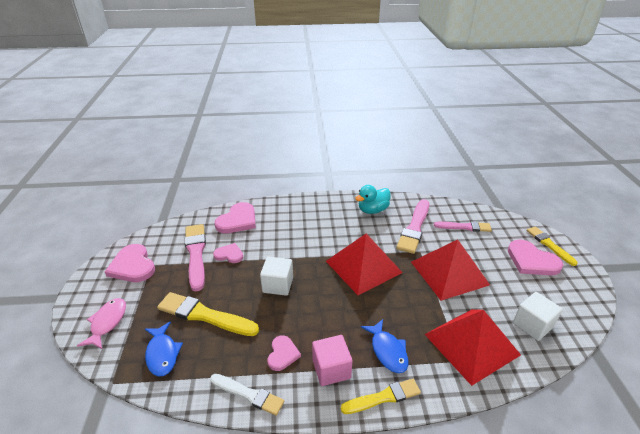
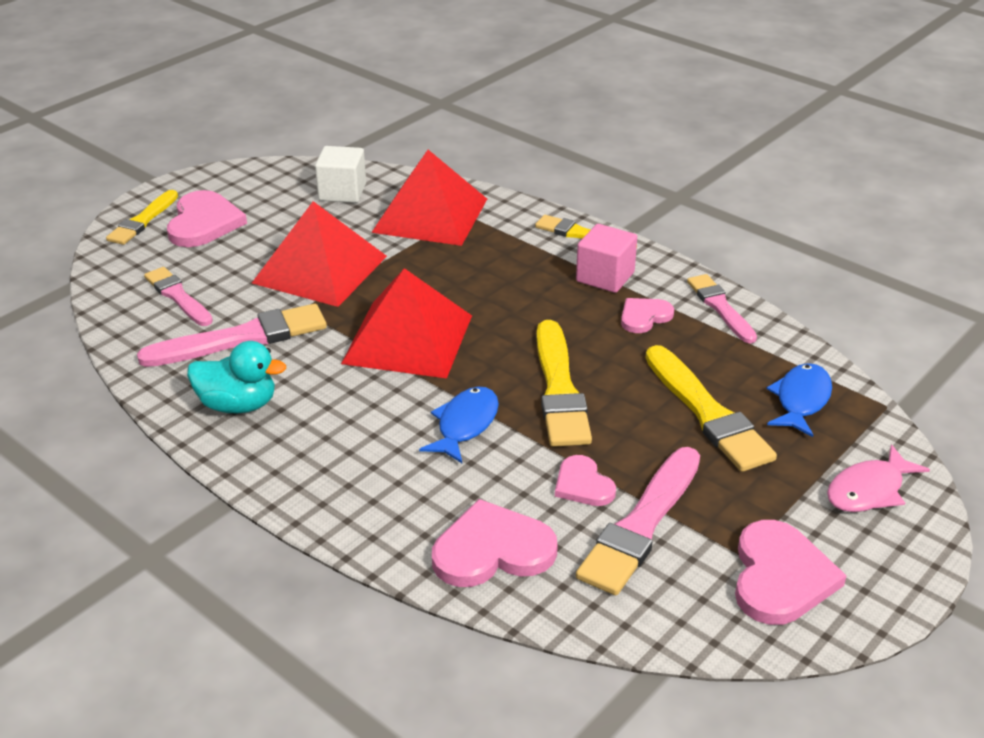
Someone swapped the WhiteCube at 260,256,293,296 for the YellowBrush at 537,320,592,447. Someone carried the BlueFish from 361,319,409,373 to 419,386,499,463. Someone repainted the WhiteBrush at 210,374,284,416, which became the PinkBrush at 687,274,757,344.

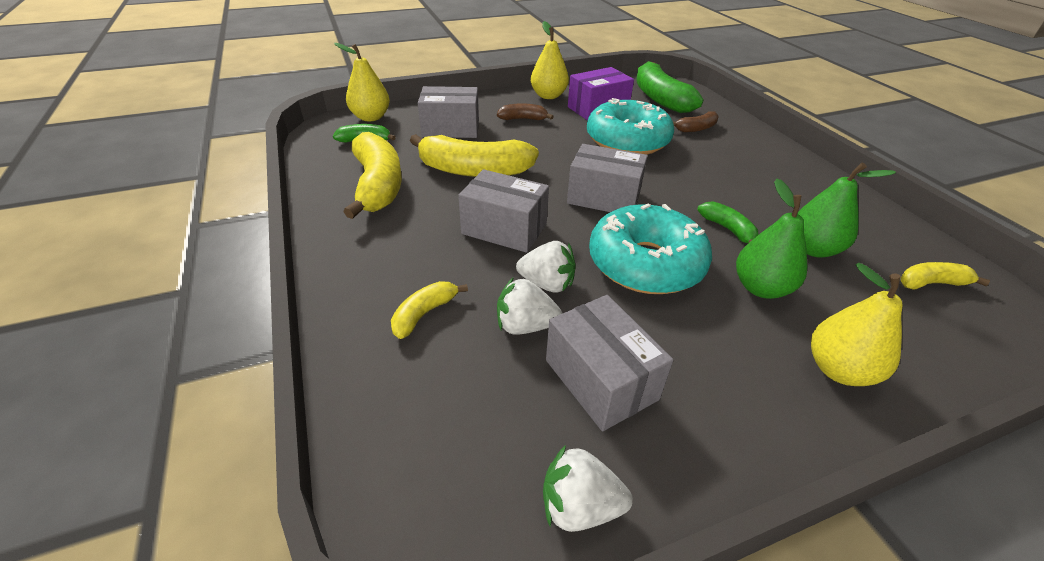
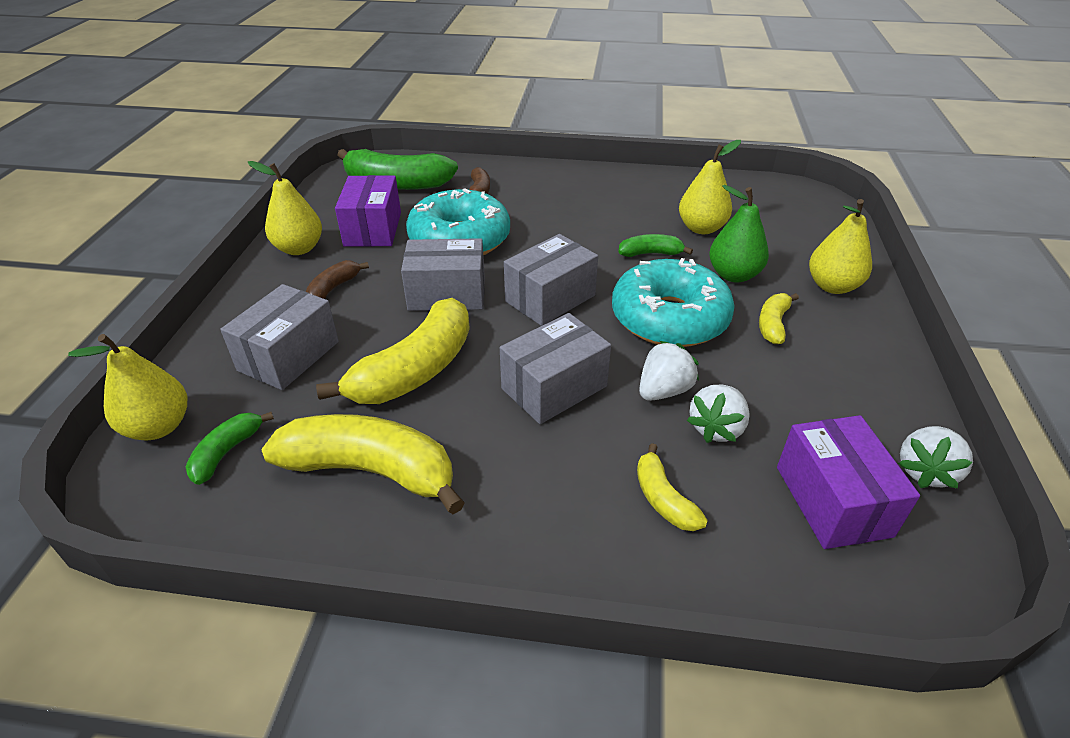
Someone repainted the GreenPear at 797,163,896,258, which became the YellowPear at 679,140,741,234. Someone carried the YellowBanana from 901,262,990,290 to 759,293,799,344. Someone carried the GreyBox from 546,295,673,431 to 401,238,485,311. Someone put down the PurpleBox at 777,415,920,549.

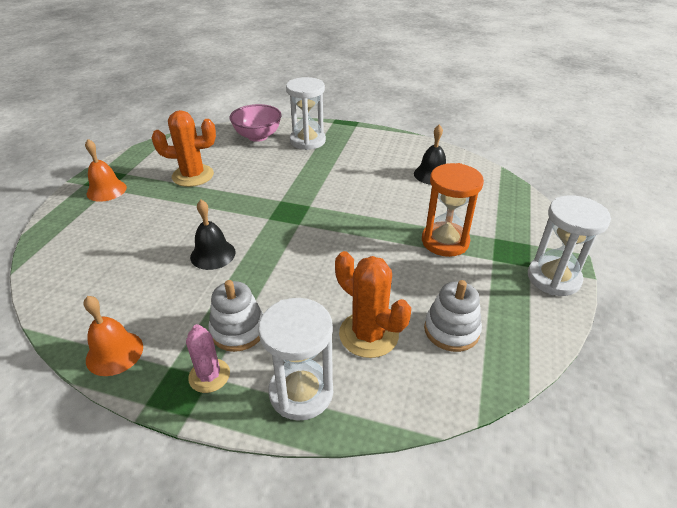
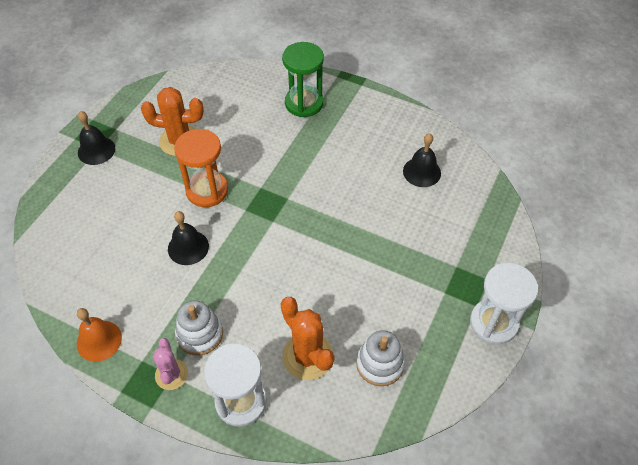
Someone repainted the WhiteHourglass at 286,77,326,150, which became the GreenHourglass at 282,42,324,117. Someone took away the PinkBowl at 230,104,282,142. Someone repainted the OrangeBell at 85,139,127,202, which became the BlackBell at 78,111,115,165. Someone carried the OrangeHourglass from 422,163,484,257 to 174,129,228,207.

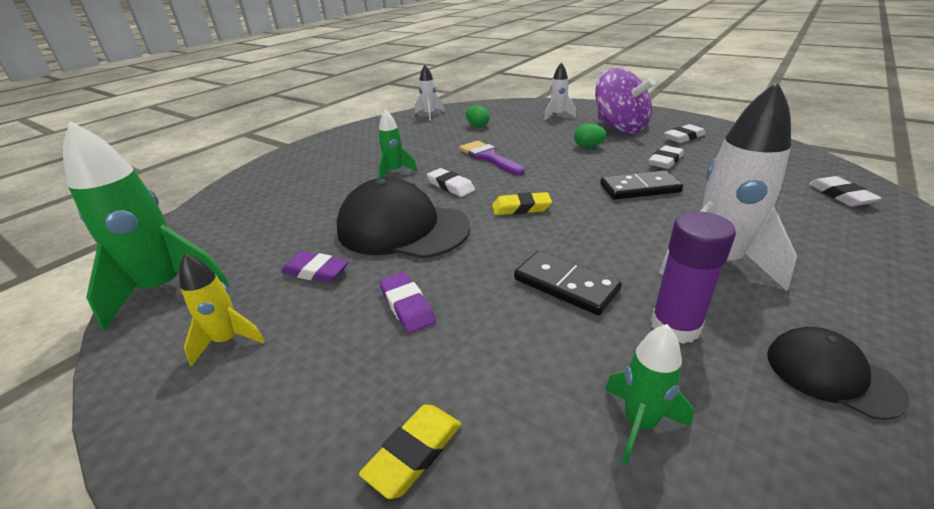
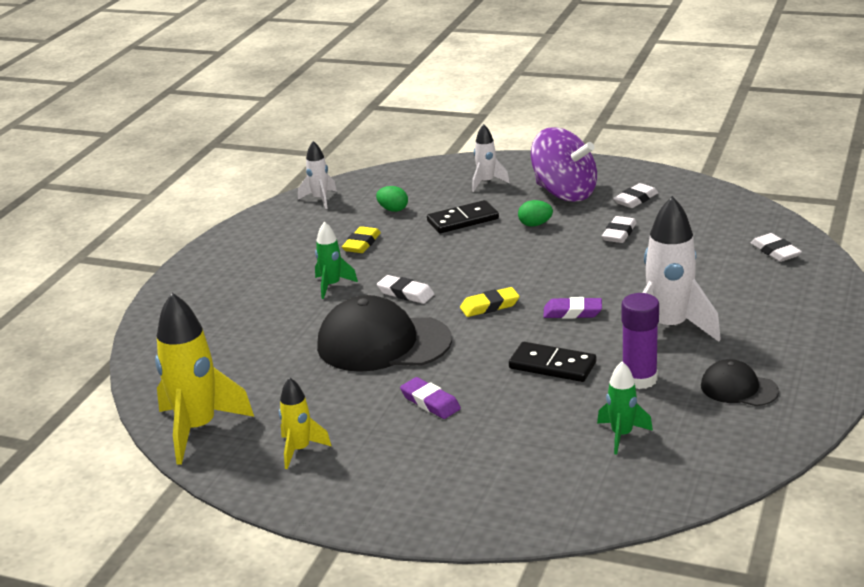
Someone repainted the GreenRocket at 63,121,228,330, which became the YellowRocket at 155,293,254,465. Someone took away the PurpleBrush at 459,141,525,175. Someone carried the BlackDomino from 600,170,683,200 to 427,200,499,233. Someone carried the PurpleEraser from 281,252,349,283 to 543,297,602,319. Someone carried the YellowEraser from 359,404,462,499 to 342,226,381,253.

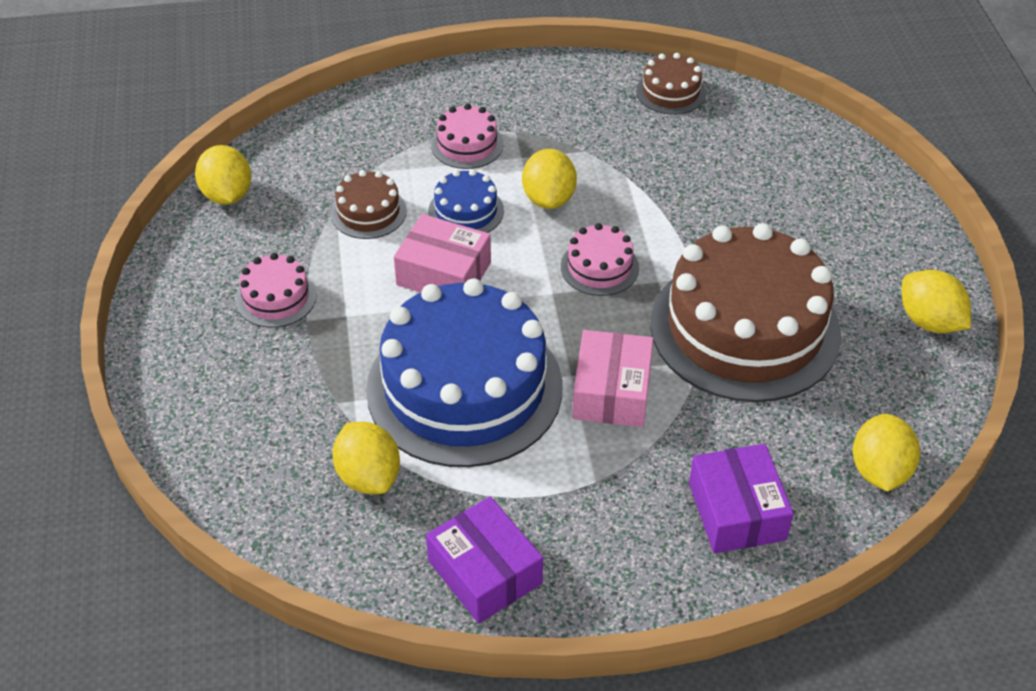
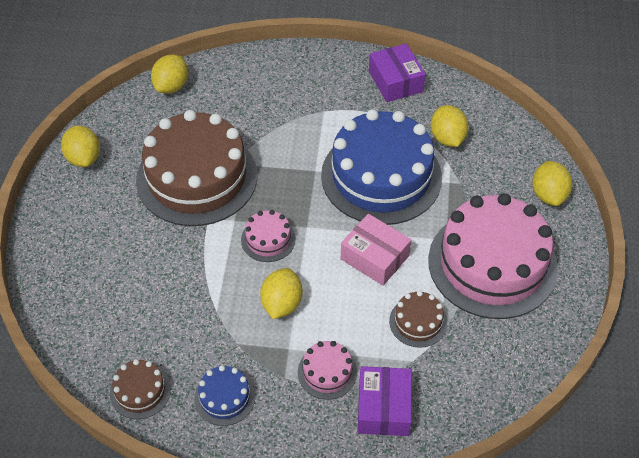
Someone carried the YellowLemon from 195,145,251,205 to 532,161,572,206. Someone carried the BlueCake from 428,169,504,233 to 194,365,255,426. Someone scaled the PinkCake at 236,253,317,328 by 2.31. Someone took away the PinkBox at 572,330,654,427. Someone carried the PurpleBox from 689,444,794,553 to 358,366,412,436.

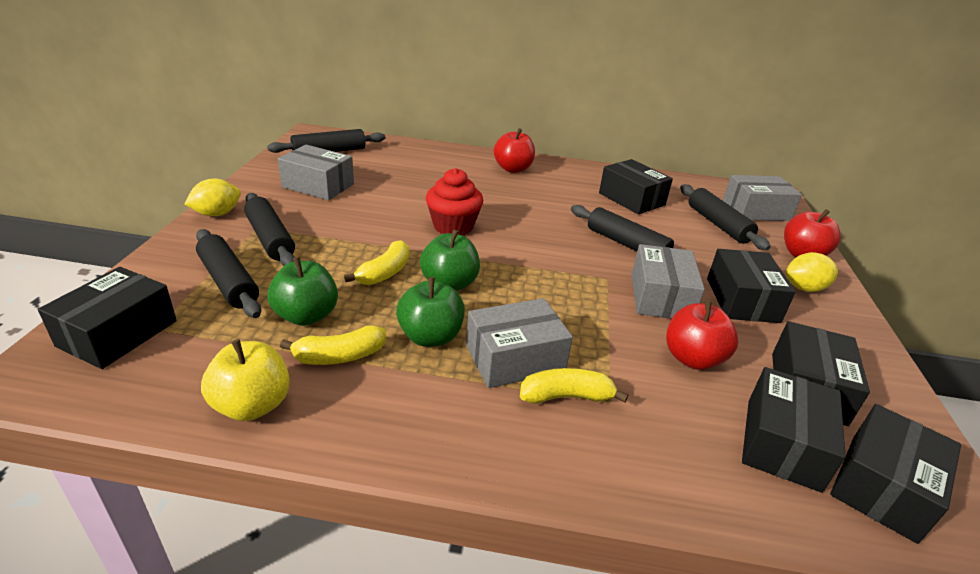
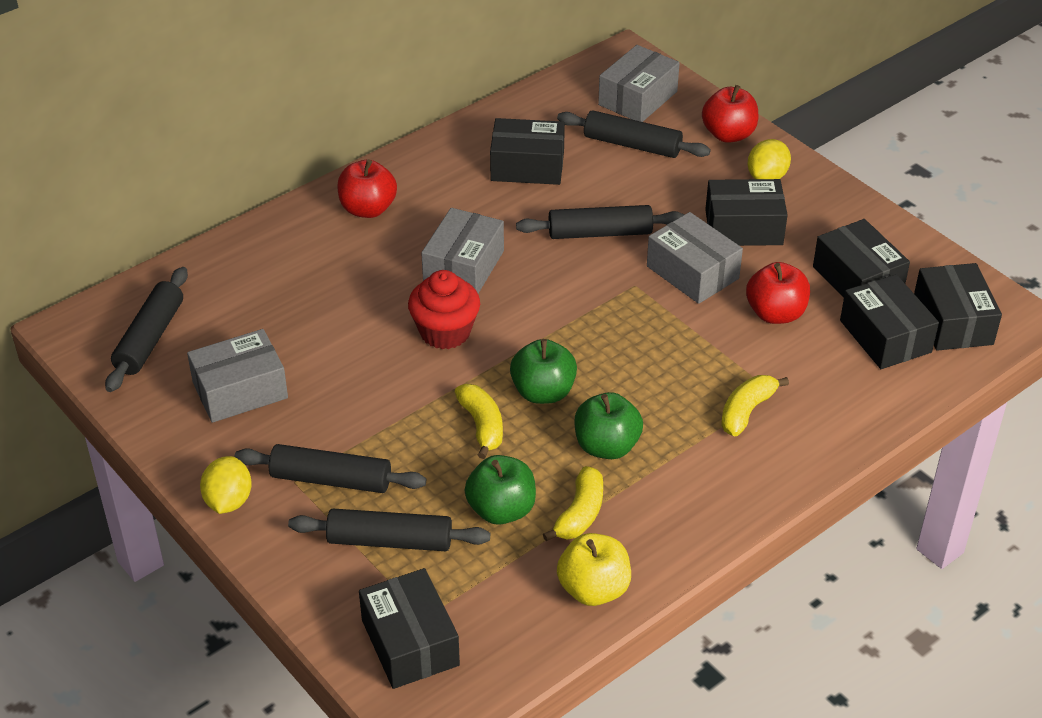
Someone rotated the BlackBox at 707,249,796,323 by 45 degrees counterclockwise. Someone carried the GreyBox from 466,298,573,388 to 421,208,504,293.

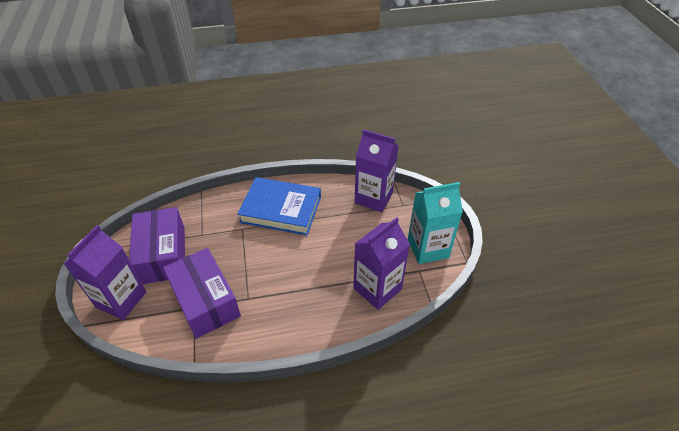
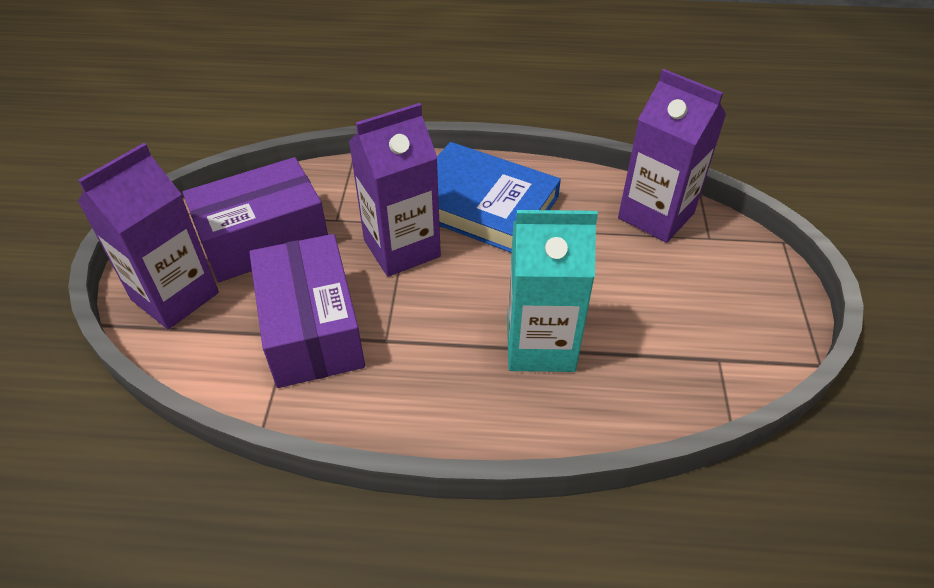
Someone carried the TurquoiseCarton from 408,182,463,264 to 507,210,598,372. Someone rotated the PurpleBox at 129,207,185,285 by 60 degrees clockwise. Someone carried the PurpleCarton from 353,217,410,310 to 349,103,441,277.

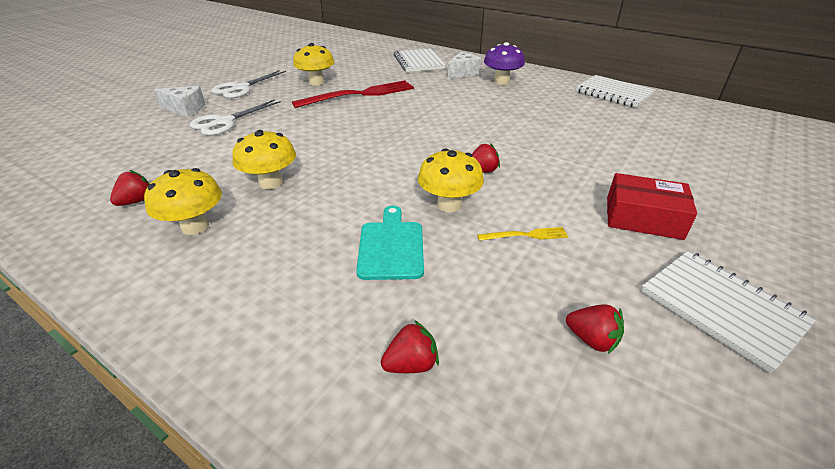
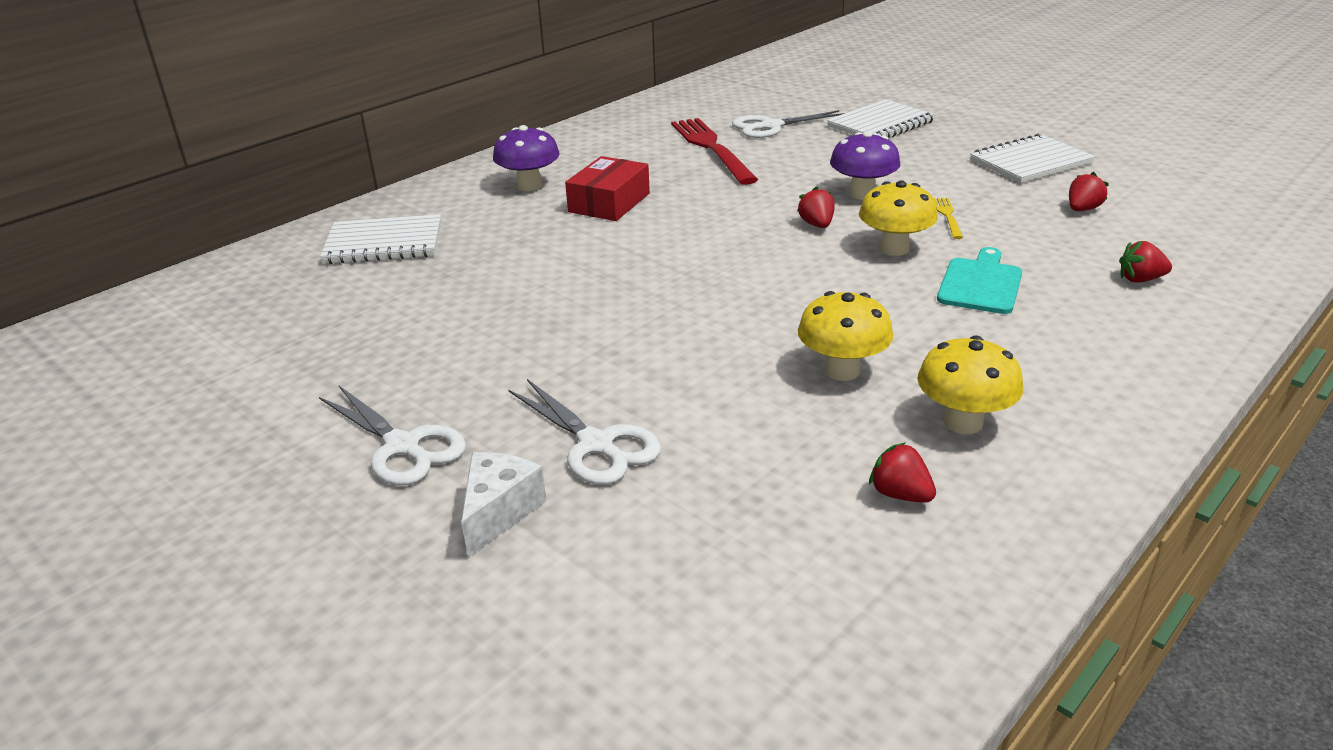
Someone took away the YellowMushroom at 293,43,335,86. Someone took away the WhiteCheese at 447,52,481,79. Someone carried the WhiteNotebook from 575,75,655,108 to 827,99,936,139. Someone carried the RedFork from 292,80,414,108 to 671,118,758,185. Someone carried the RedBox from 607,173,697,240 to 565,156,650,221. Someone rotated the TurquoiseCuttingBoard at 356,206,424,280 by 105 degrees clockwise. Someone rotated the RedStrawberry at 381,320,439,373 by 75 degrees counterclockwise. Someone put down the WhiteScissors at 732,110,845,138. Someone put down the PurpleMushroom at 830,131,901,200.

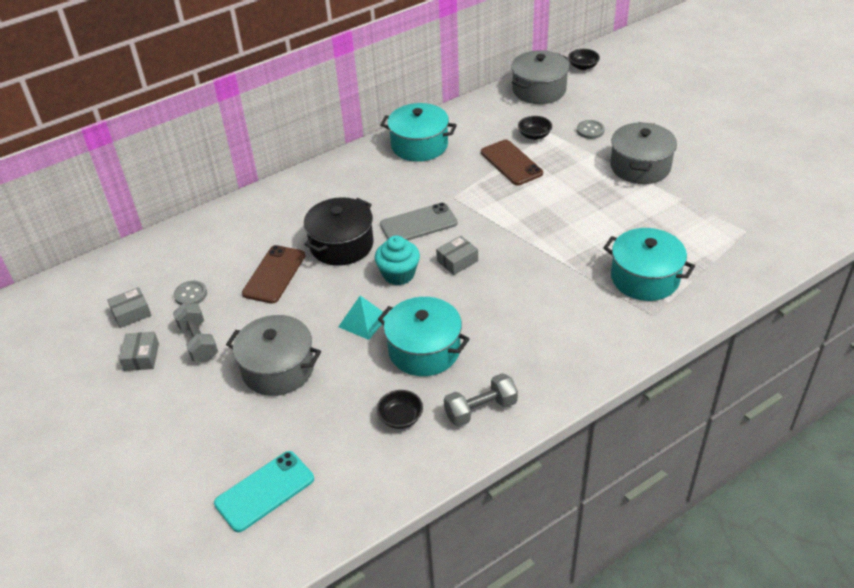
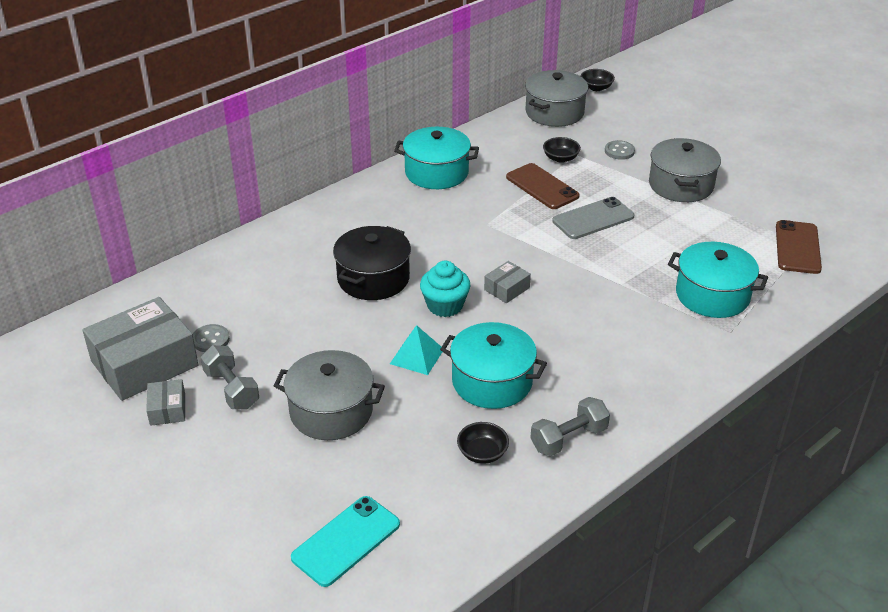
Someone carried the GreyPhone from 380,203,458,240 to 552,197,634,239. Someone carried the BrownPhone from 242,245,305,304 to 776,220,822,274. Someone scaled the GreyBox at 107,287,152,328 by 2.19.

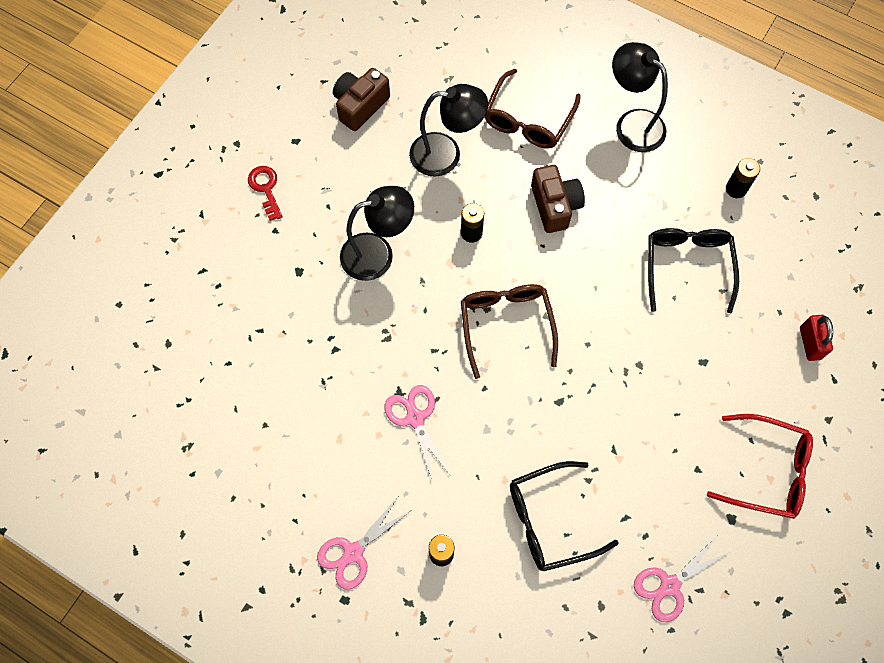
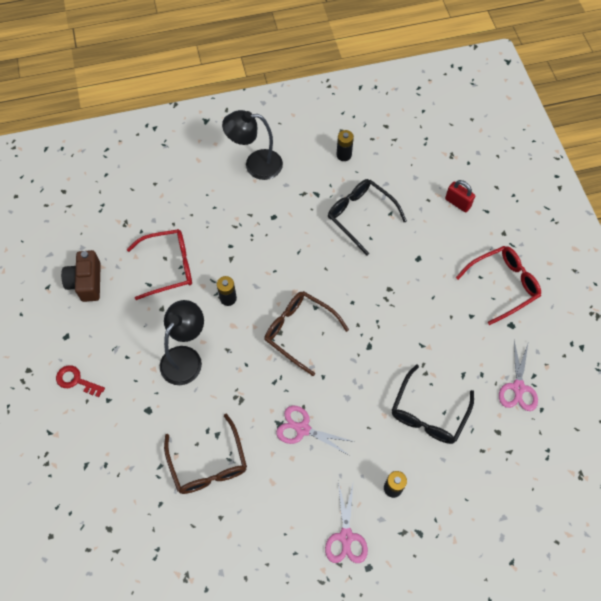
Someone carried the BrownGlasses from 485,69,581,149 to 164,414,247,494. Someone swapped the BlackLamp at 409,84,488,177 for the RedGlasses at 127,229,192,300. Someone took away the BrownCamera at 531,165,585,233.

